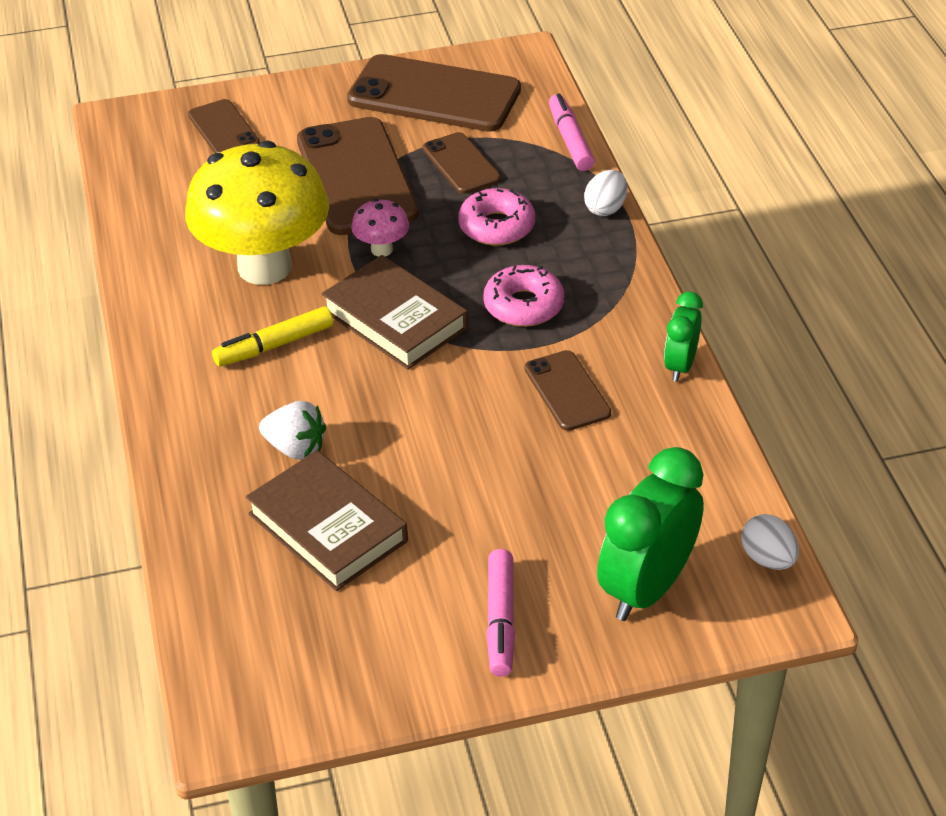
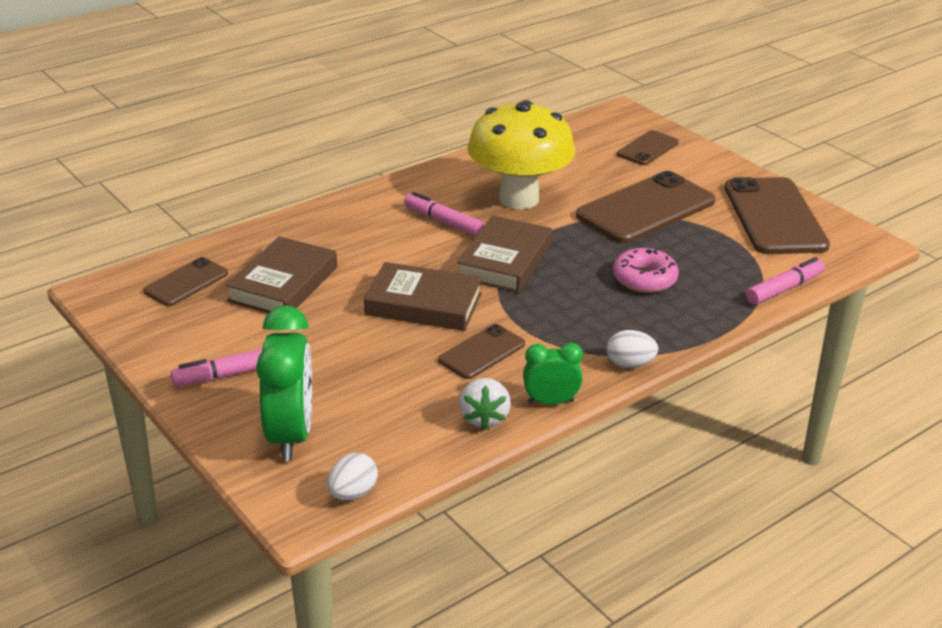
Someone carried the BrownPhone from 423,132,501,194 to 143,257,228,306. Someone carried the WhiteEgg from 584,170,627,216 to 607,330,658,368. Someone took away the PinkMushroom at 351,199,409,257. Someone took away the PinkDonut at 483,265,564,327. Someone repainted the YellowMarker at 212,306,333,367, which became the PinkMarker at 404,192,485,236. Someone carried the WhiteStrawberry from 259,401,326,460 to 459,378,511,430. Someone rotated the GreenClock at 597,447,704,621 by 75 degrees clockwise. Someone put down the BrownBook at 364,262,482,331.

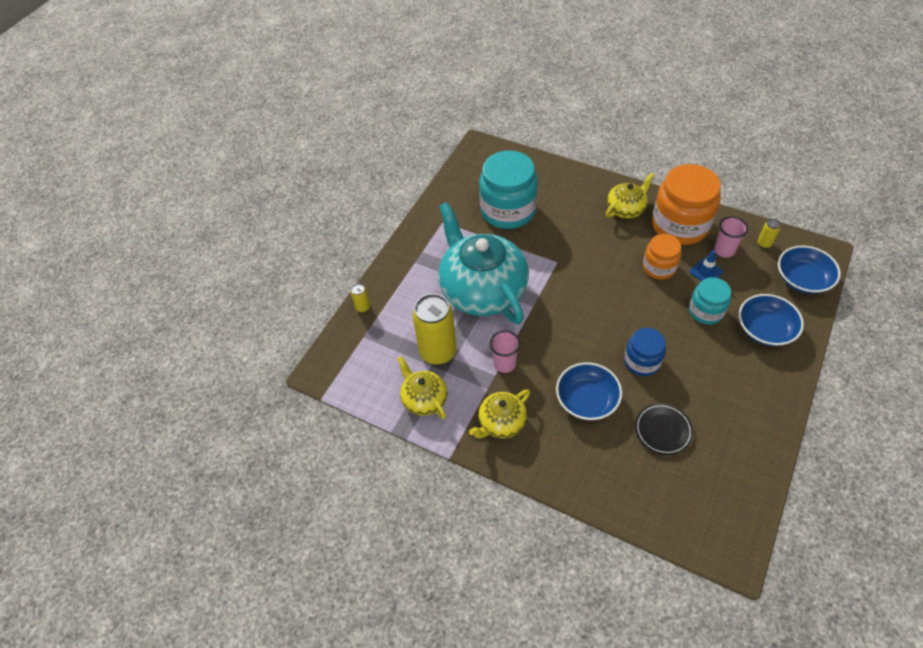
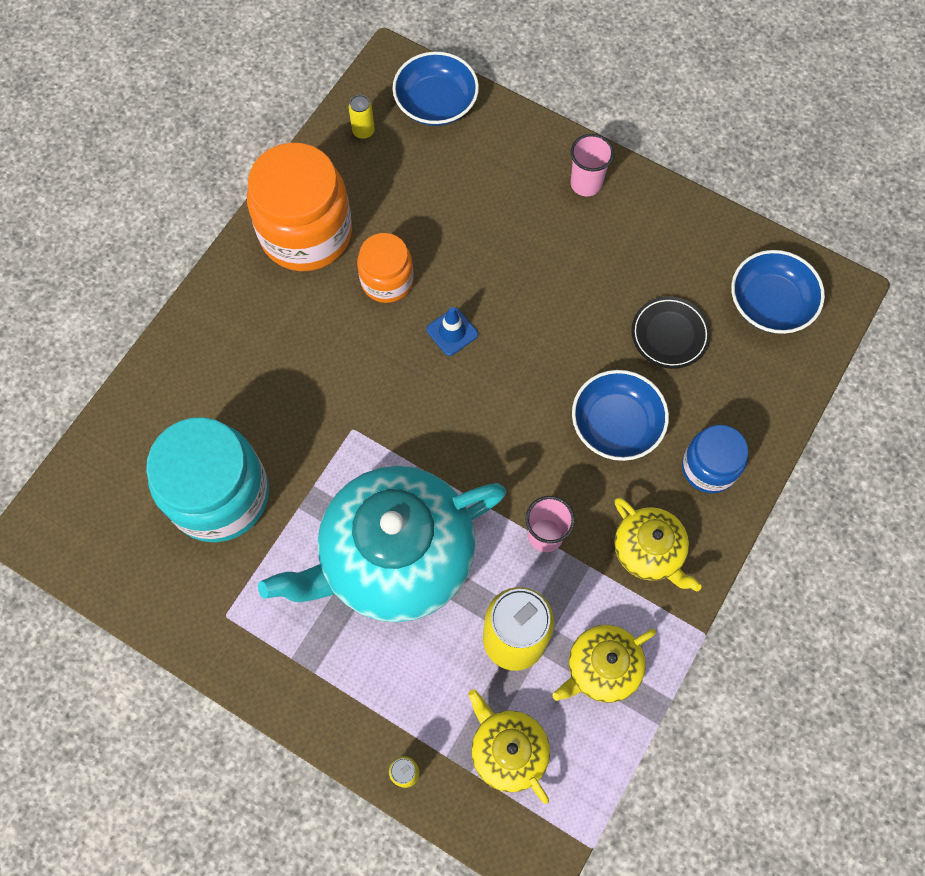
Someone carried the YellowTeapot from 606,173,654,218 to 468,689,550,804. Someone carried the PinkCup from 714,216,748,258 to 570,134,614,196. Someone carried the BlueTrafficCone from 689,250,723,281 to 426,307,478,356. Someone took away the TurquoiseJar at 689,277,731,325. Someone carried the BlueBowl from 739,294,804,346 to 731,250,825,334. Someone carried the BlueJar from 624,328,666,376 to 682,425,748,493.

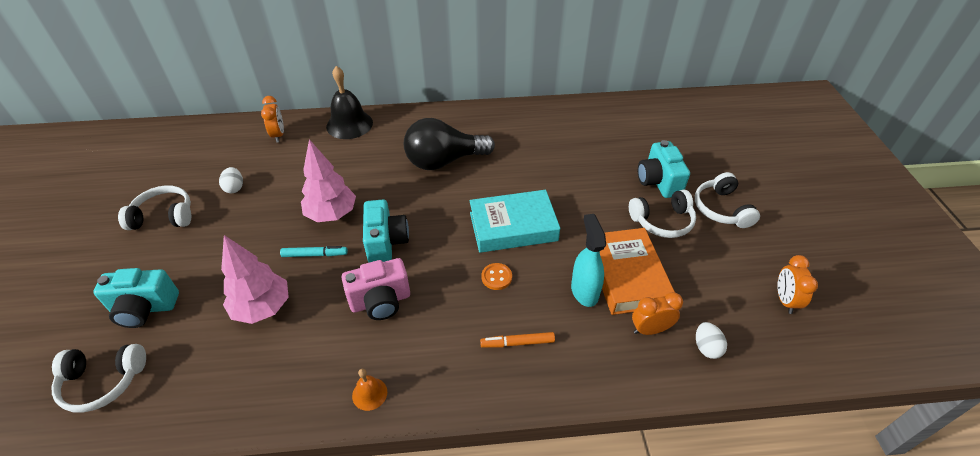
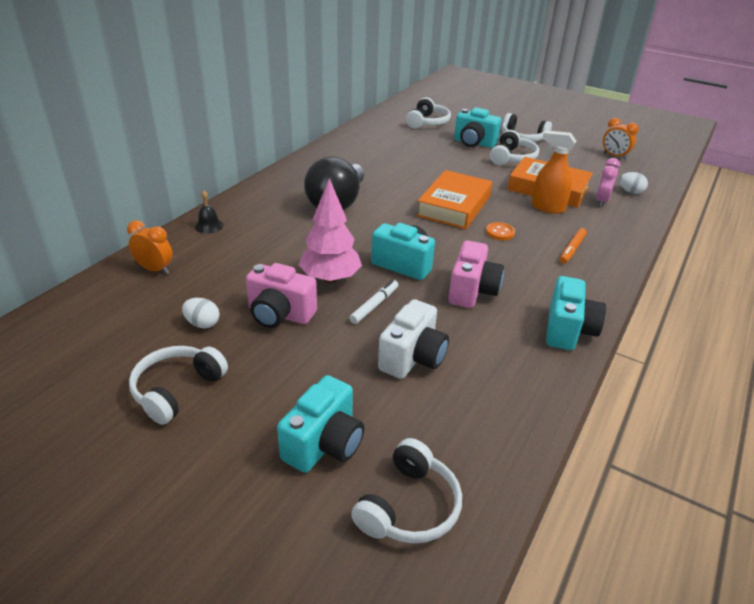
Someone scaled the BlackBell at 326,66,373,139 by 0.50. Someone repainted the TurquoiseBook at 469,190,560,253, which became the OrangeBook at 416,170,492,229. Someone repainted the TurquoiseSprayBottle at 571,214,606,307, which became the OrangeSprayBottle at 532,130,576,213. Someone swapped the PinkTree at 221,235,289,324 for the WhiteCamera at 378,299,449,379. Someone repainted the TurquoiseMarker at 280,246,348,257, which became the WhiteMarker at 349,280,398,324. Someone repainted the OrangeClock at 632,292,683,335, which became the PinkClock at 596,158,620,207. Someone swapped the OrangeBell at 352,369,387,411 for the TurquoiseCamera at 546,276,606,350. Someone put down the WhiteHeadphones at 406,97,451,129. Someone put down the PinkCamera at 246,263,317,328.

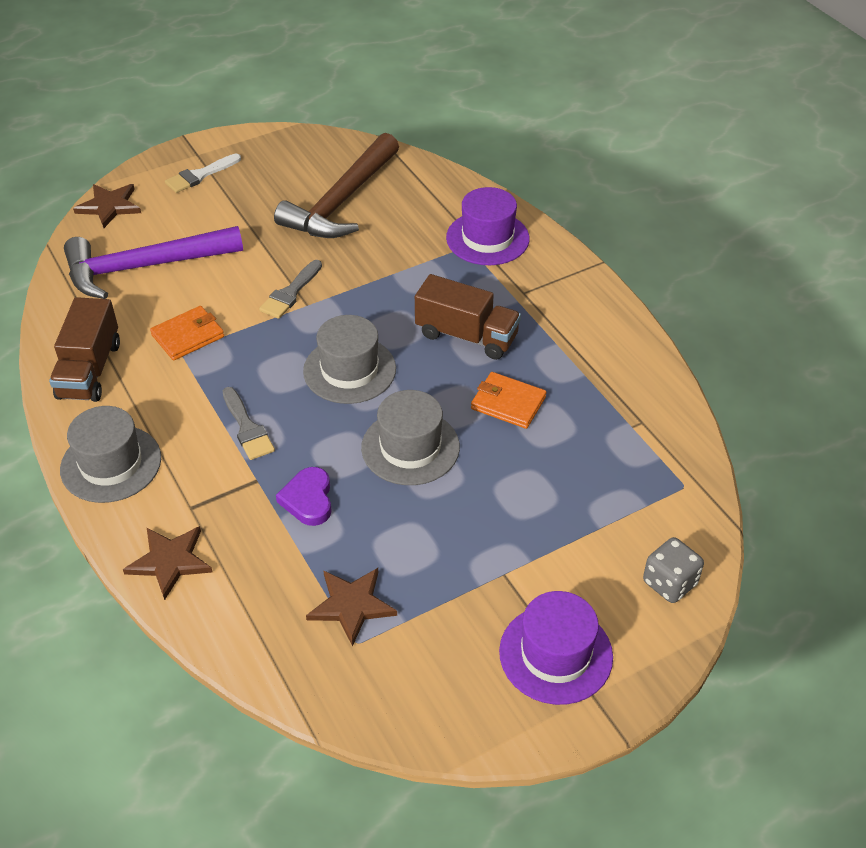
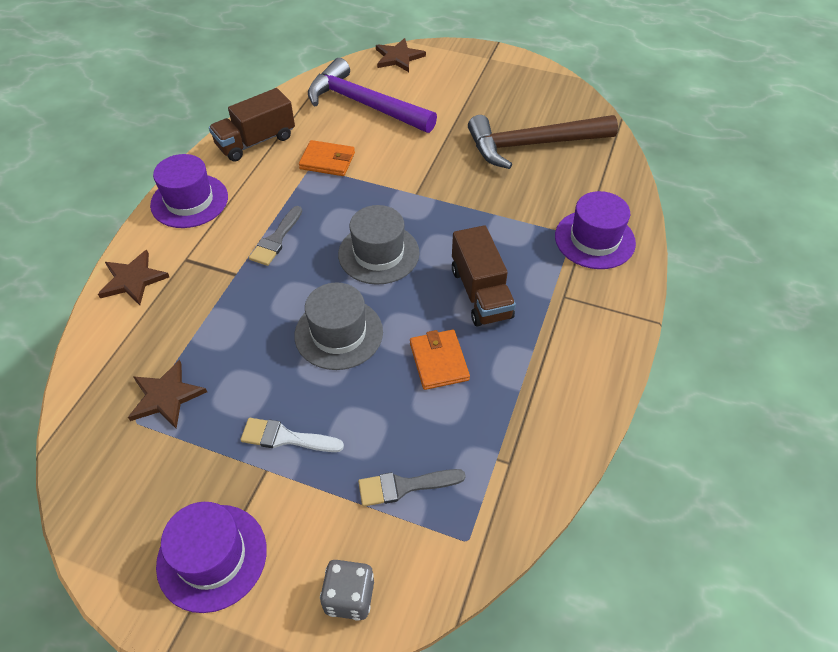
Someone carried the WhiteBrush from 165,153,241,193 to 240,418,344,452. Someone carried the GreyBrush from 259,260,322,319 to 358,469,466,507. Someone repainted the GreyHat at 60,406,161,503, which became the PurpleHat at 150,154,228,228. Someone took away the PurpleHeart at 276,467,332,526.

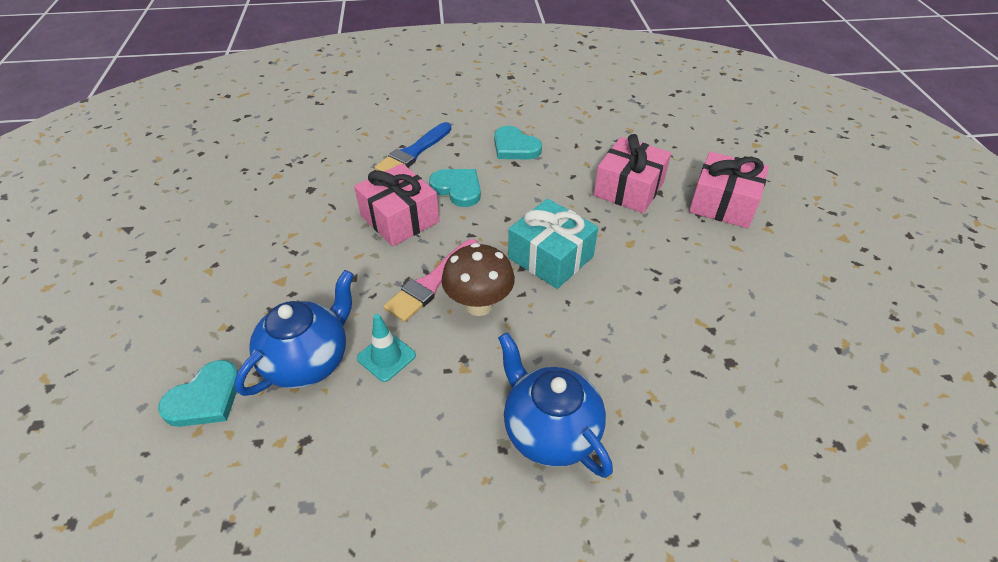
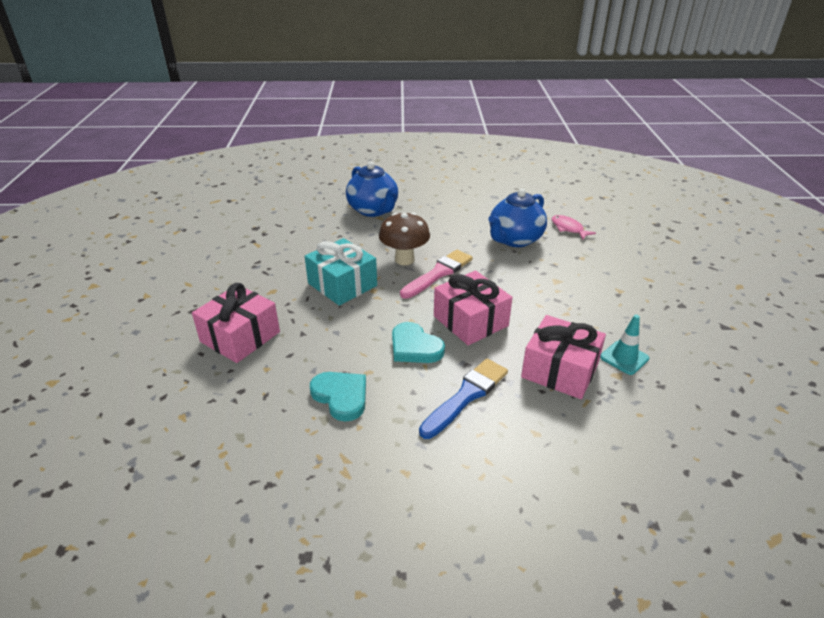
Someone carried the PinkGift from 689,152,769,228 to 521,315,606,399. Someone carried the TurquoiseTrafficCone from 357,314,416,382 to 600,315,649,375. Someone swapped the TurquoiseHeart at 158,360,238,427 for the PinkFish at 552,215,596,240.

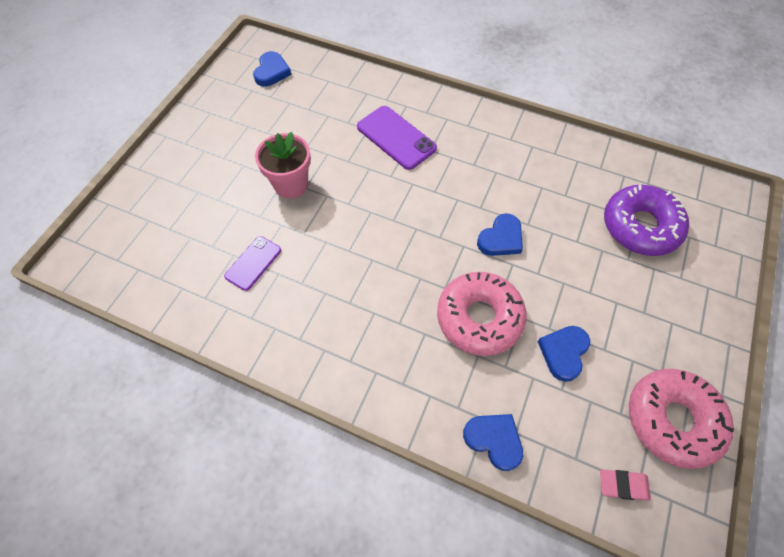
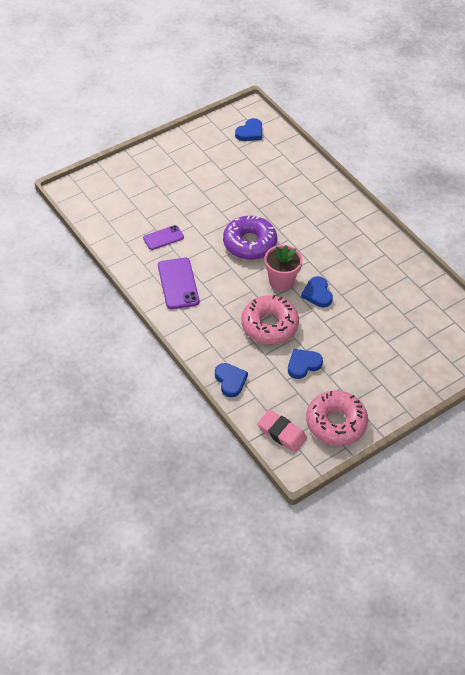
Someone carried the PurplePhone from 357,106,437,170 to 158,258,199,309. Someone carried the PinkFlowerPot from 255,132,311,199 to 264,245,303,291. Someone carried the PurpleDonut from 604,184,689,256 to 223,216,277,260. Someone rotated the BlueHeart at 477,213,523,256 by 90 degrees clockwise. Someone scaled the PinkEraser at 600,470,651,501 by 1.52.

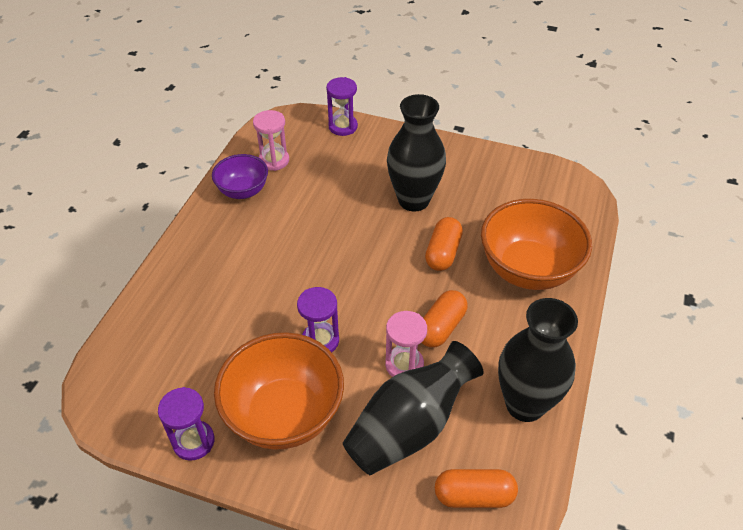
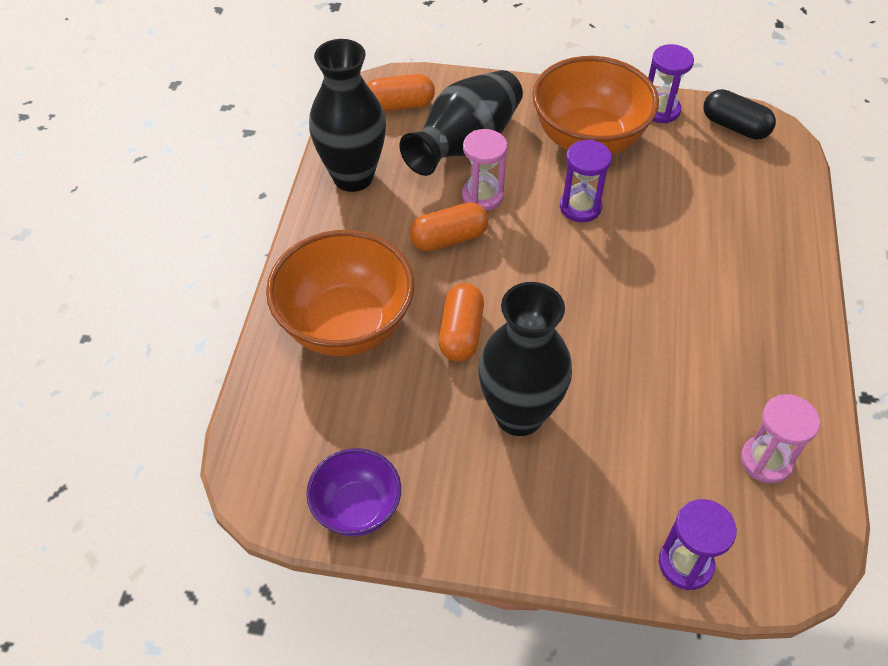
Someone carried the PurpleBowl from 212,154,268,199 to 307,448,401,536. Someone rotated the OrangeCapsule at 421,290,468,348 by 45 degrees clockwise. Someone put down the BlackCapsule at 703,89,776,140.

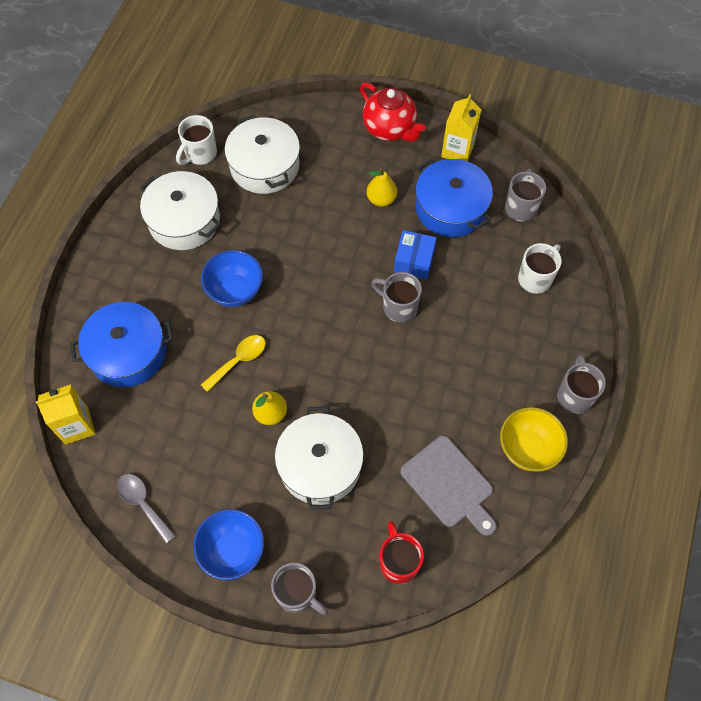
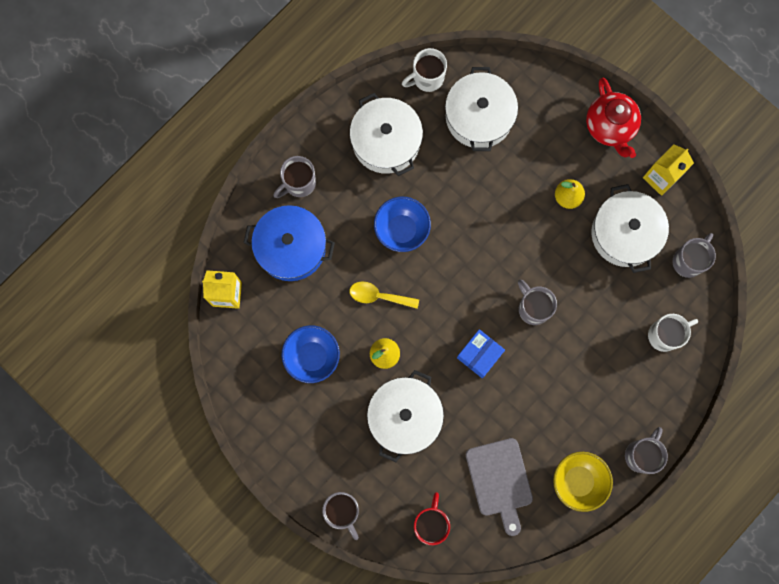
Someone repainted the BluePot at 416,159,493,237, which became the WhitePot at 591,184,669,273. Someone carried the BlueBox from 394,230,437,279 to 457,329,505,378. Someone rotated the YellowSpoon at 201,335,266,392 by 150 degrees counterclockwise. Someone took away the GreySpoon at 117,474,176,544. Someone carried the BlueBowl from 193,509,264,580 to 282,325,340,383. Someone put down the GreyMug at 274,156,316,198.

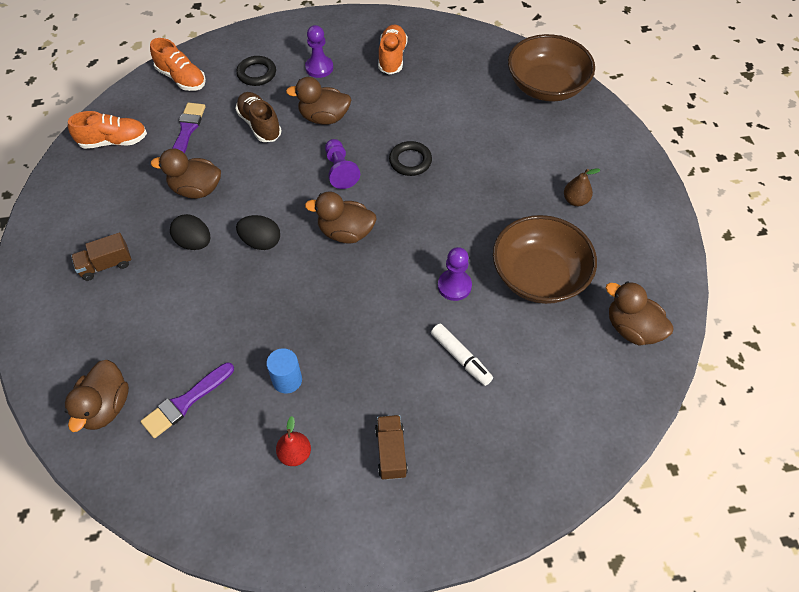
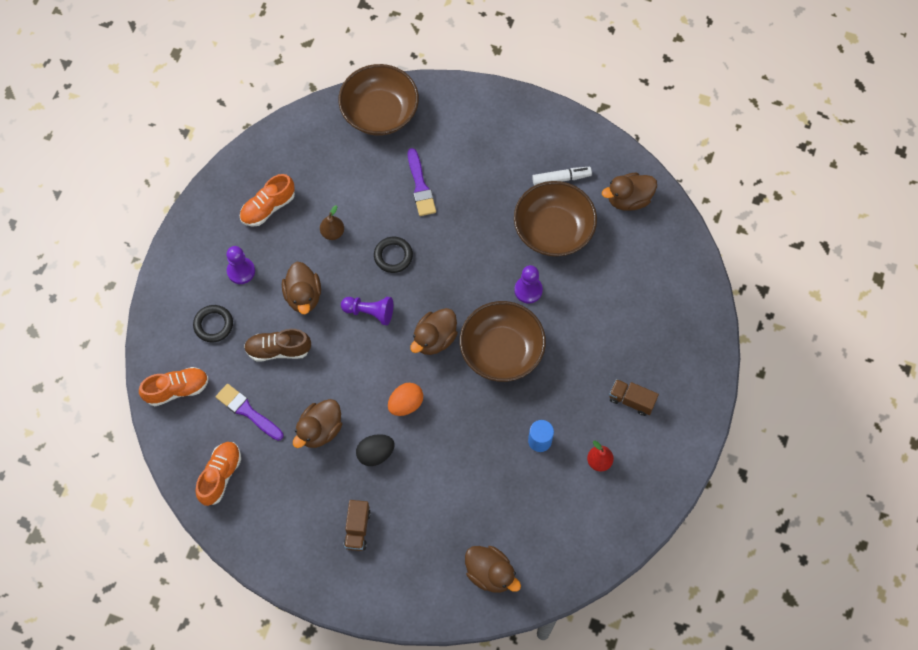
Someone rotated the OrangeShoe at 378,25,408,75 by 75 degrees counterclockwise. Someone rotated the BrownDuck at 286,77,351,125 by 45 degrees counterclockwise. Someone carried the BrownPear from 564,169,600,206 to 320,205,344,240. Someone repainted the BlackEgg at 236,215,280,250, which became the OrangeEgg at 388,383,423,416. Someone carried the WhiteMarker from 431,324,493,386 to 532,167,592,186. Someone carried the PurpleBrush from 141,363,234,438 to 408,148,436,216. Someone put down the BrownBowl at 460,301,546,382.

